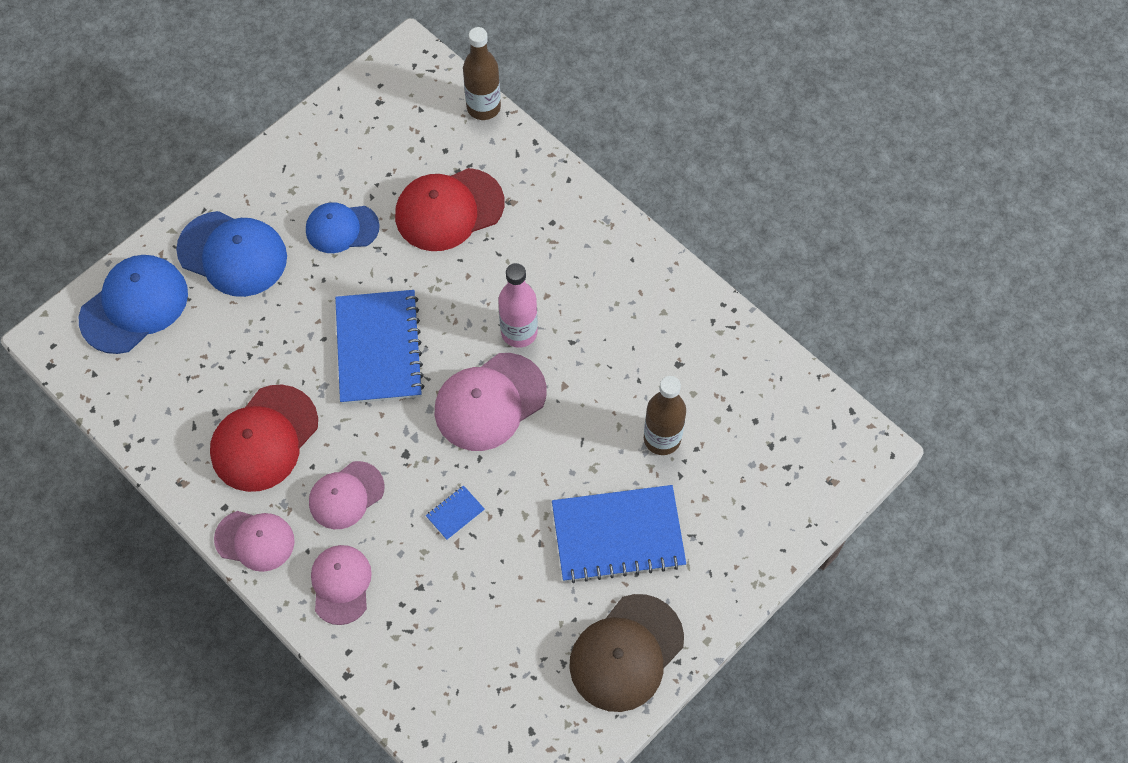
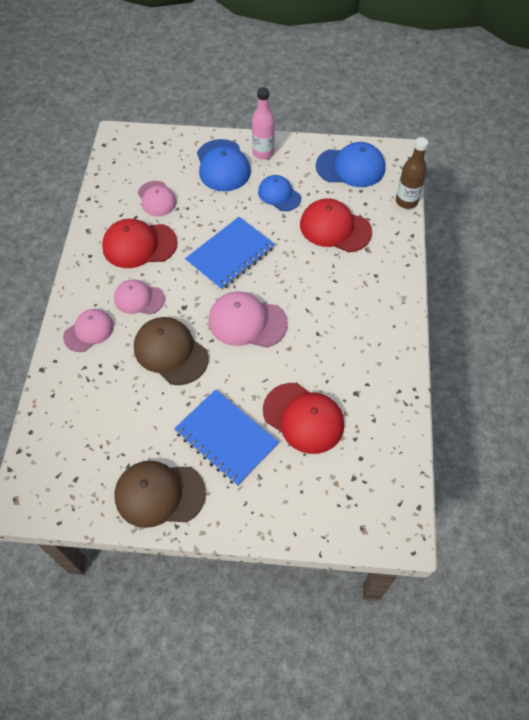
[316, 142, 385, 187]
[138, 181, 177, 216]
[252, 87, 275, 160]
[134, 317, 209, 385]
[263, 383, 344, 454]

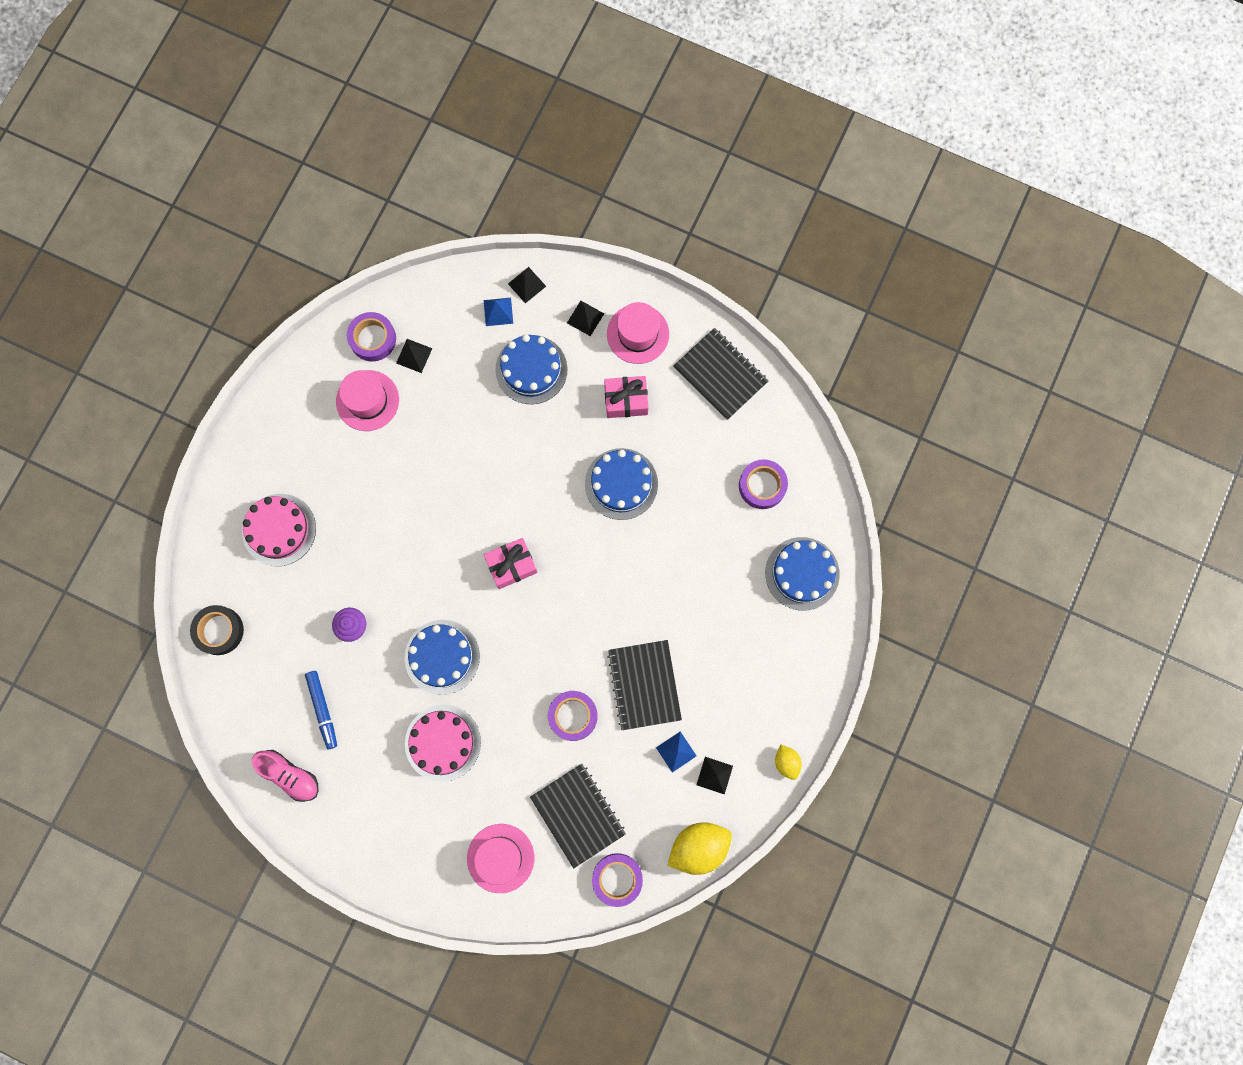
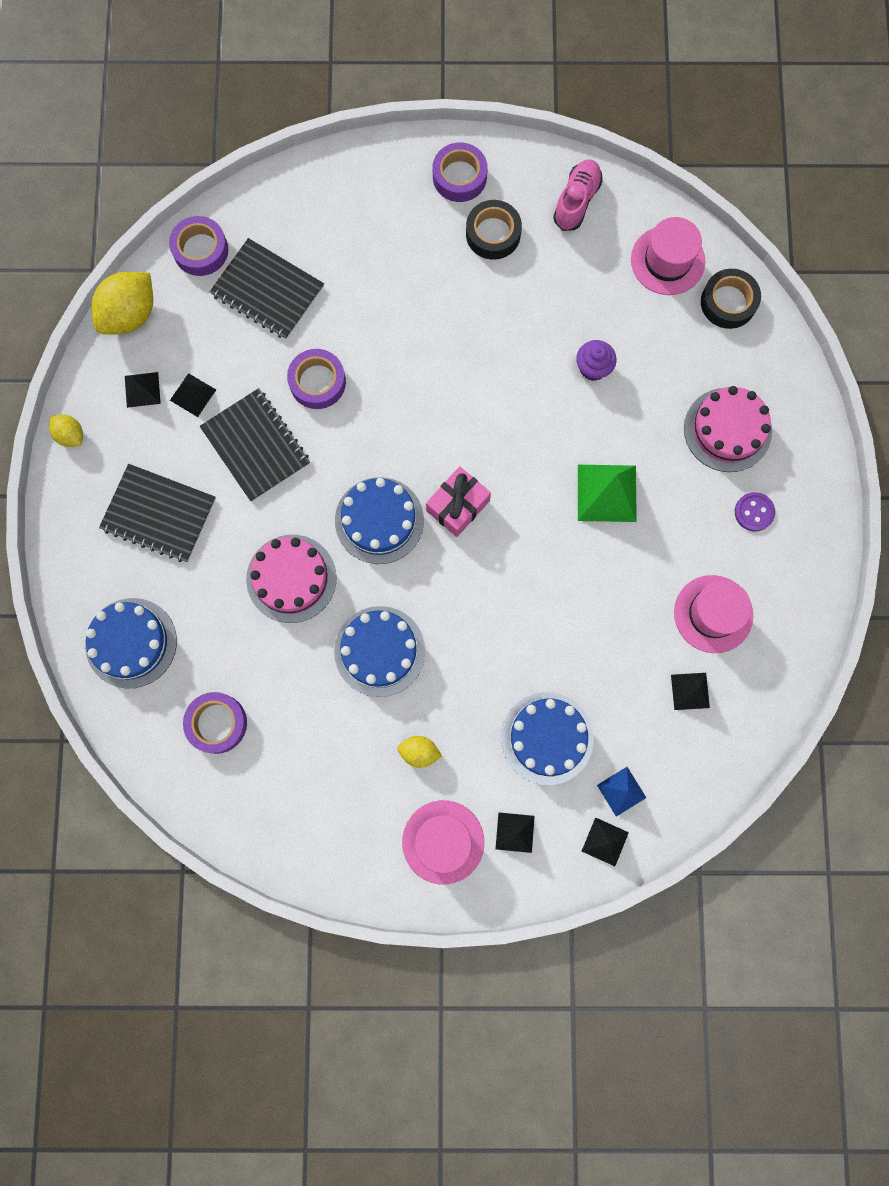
[305, 671, 337, 749] (first image)
[466, 200, 522, 260]
[578, 465, 637, 522]
[735, 492, 775, 531]
[433, 142, 487, 202]
[335, 477, 424, 564]
[246, 535, 337, 623]
[631, 217, 705, 295]
[99, 464, 216, 562]
[397, 736, 442, 768]
[170, 373, 216, 417]
[553, 159, 603, 231]

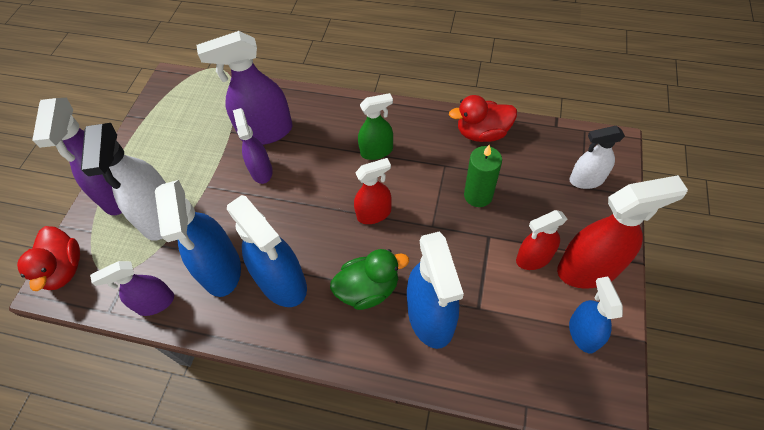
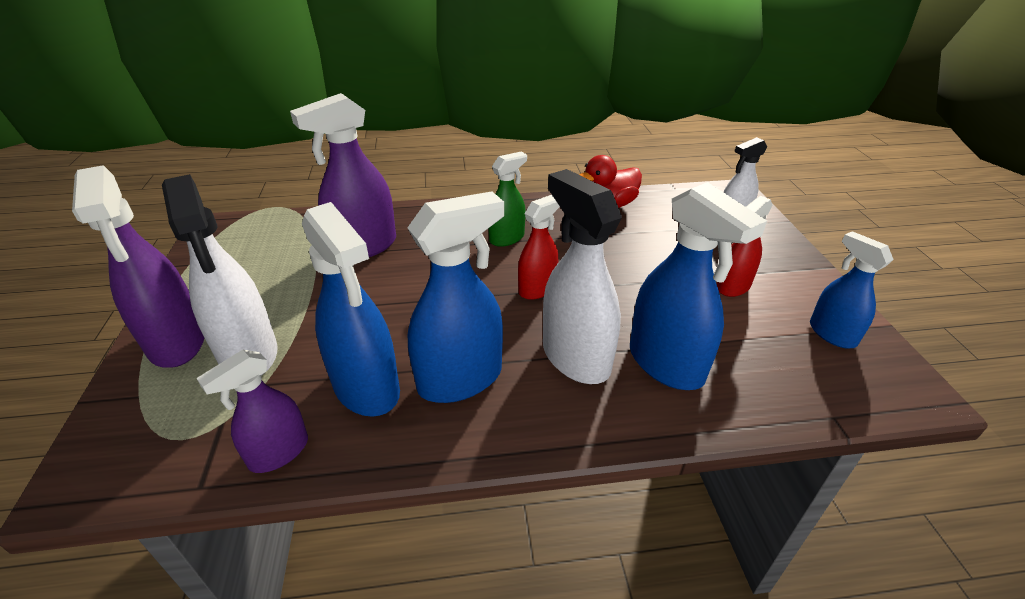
[17, 226, 80, 291] (first image)
[233, 108, 273, 184] (first image)
[464, 145, 502, 207] (first image)
[557, 175, 688, 289] (first image)
[543, 169, 622, 384]
[407, 191, 504, 403]

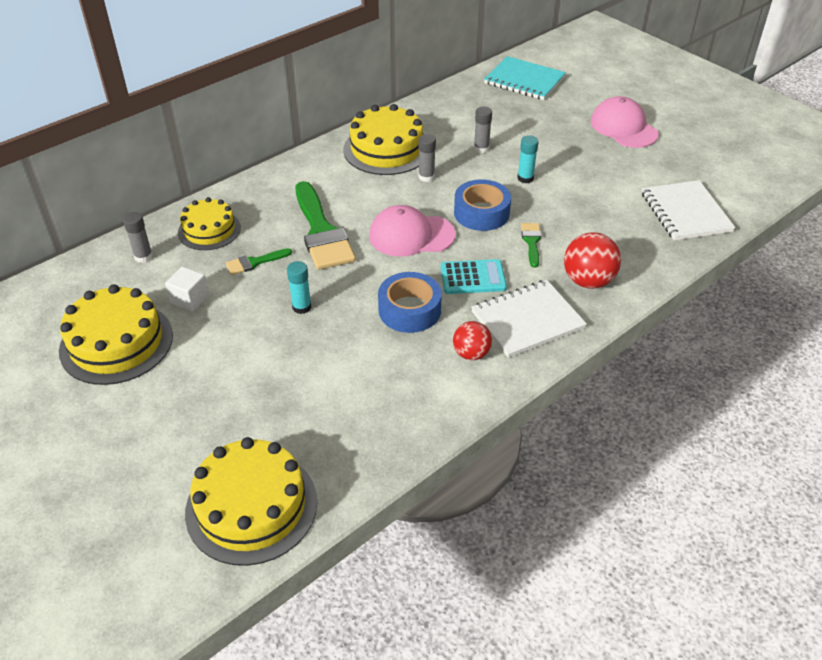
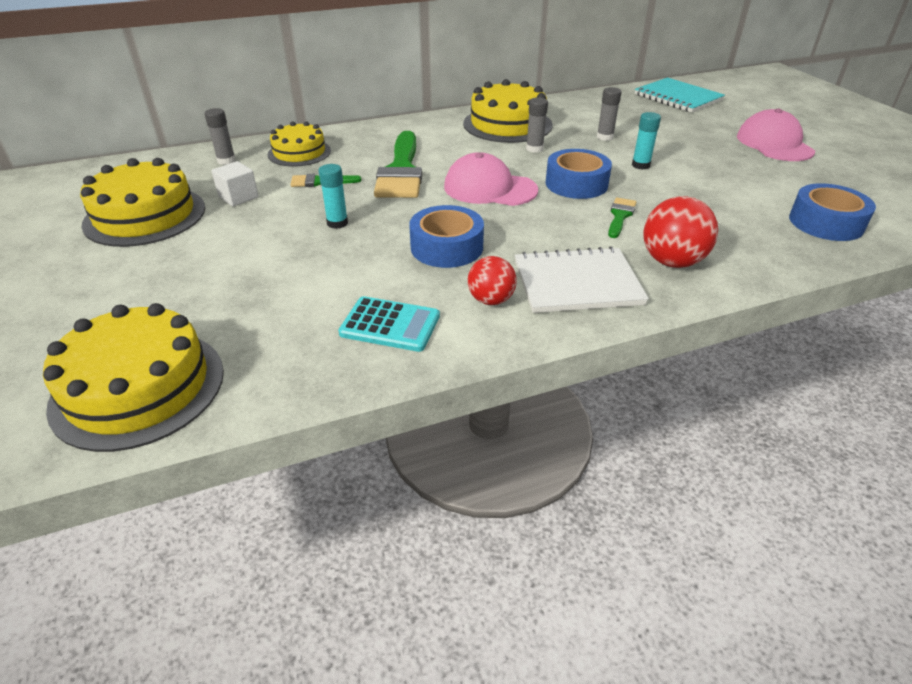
[338, 296, 440, 352]
[789, 183, 876, 241]

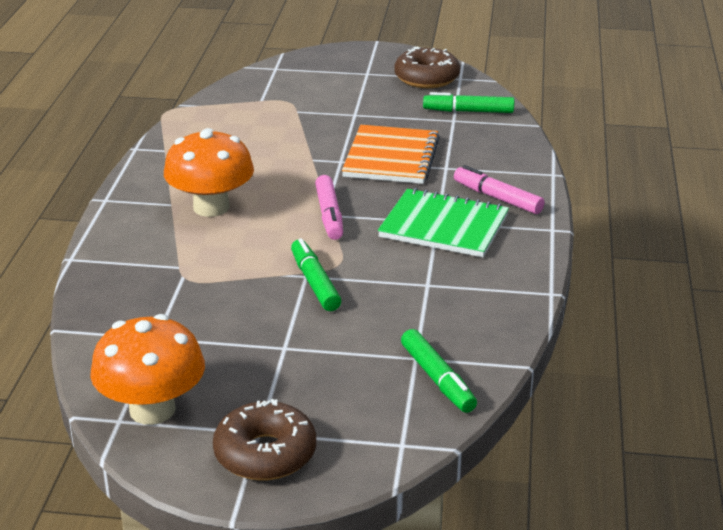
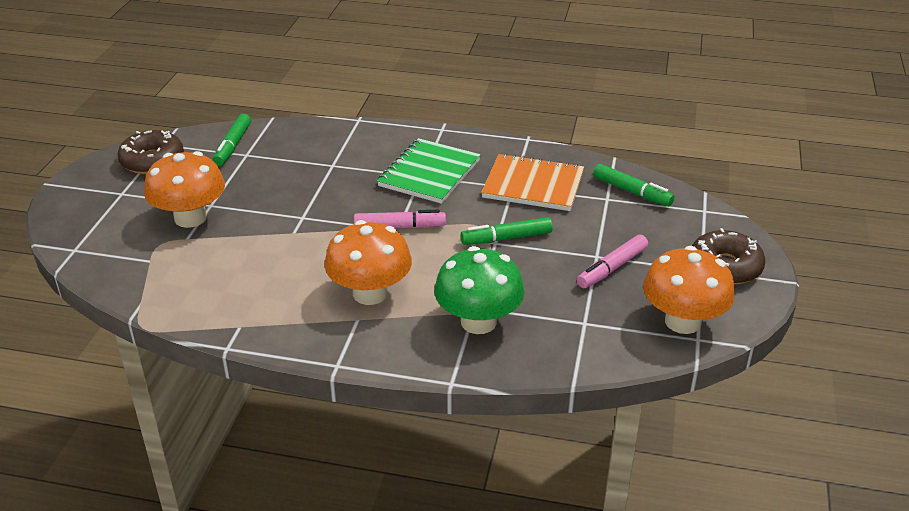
[144, 151, 225, 228]
[434, 246, 525, 334]
[481, 153, 584, 211]
[577, 234, 648, 288]
[593, 164, 675, 206]

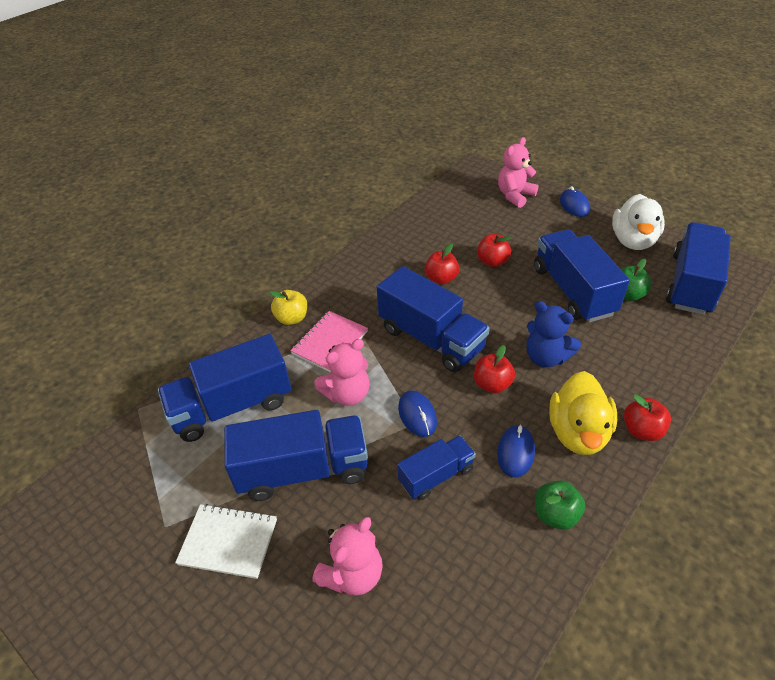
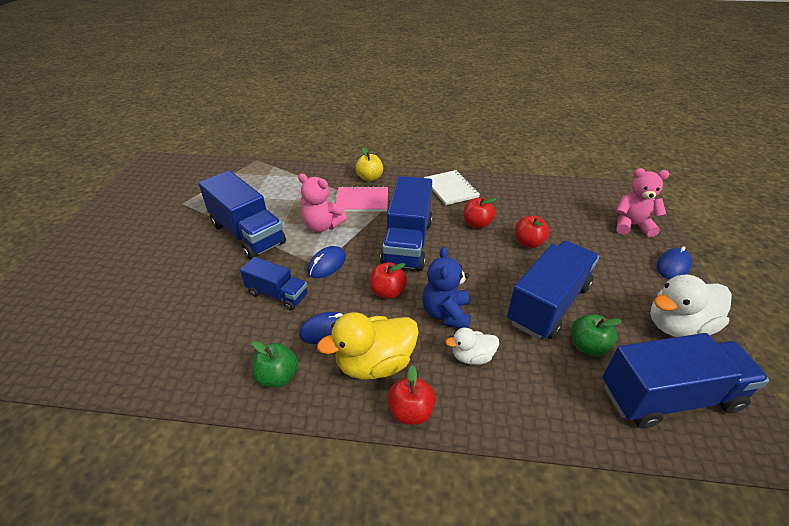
[158, 334, 291, 442] (first image)
[312, 517, 383, 596] (first image)
[446, 328, 499, 365]
[424, 170, 480, 205]

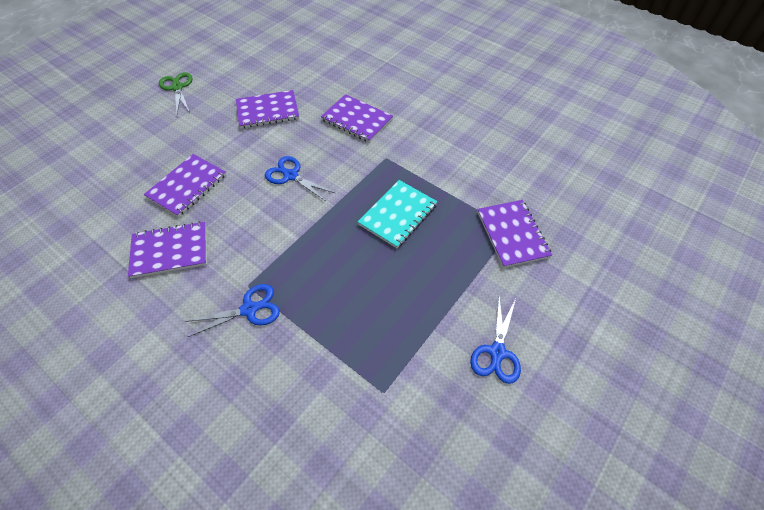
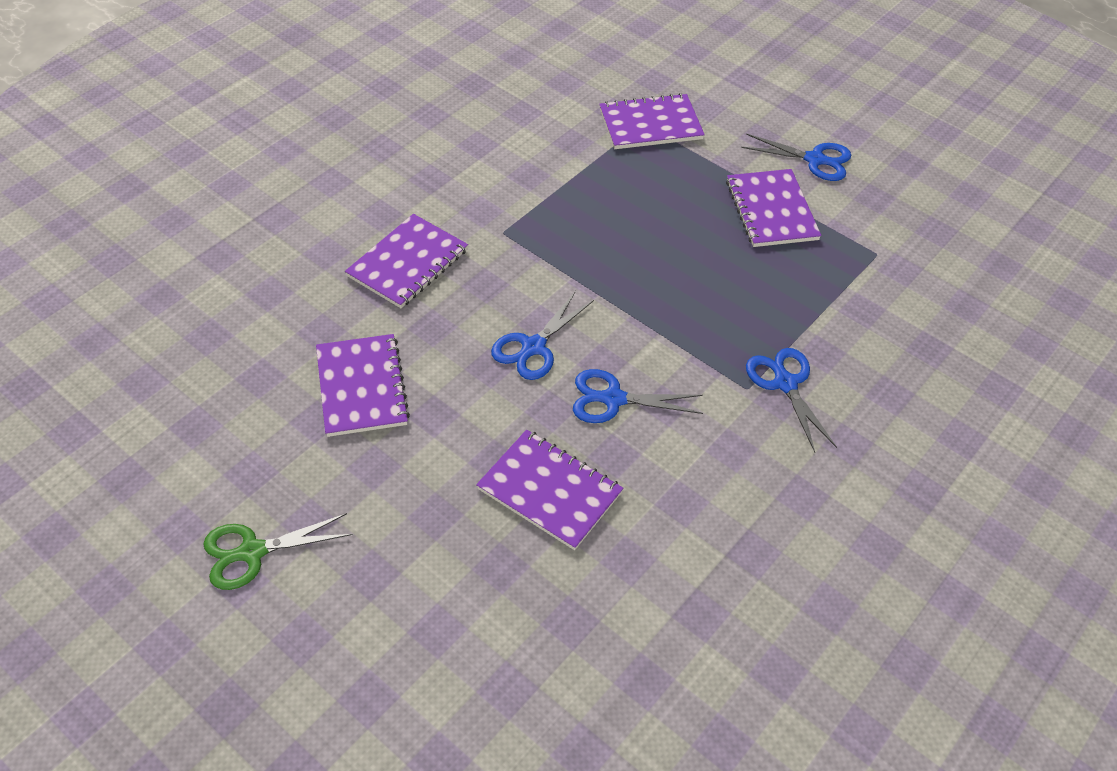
[358, 180, 438, 248] (first image)
[573, 369, 703, 423]
[726, 169, 821, 247]

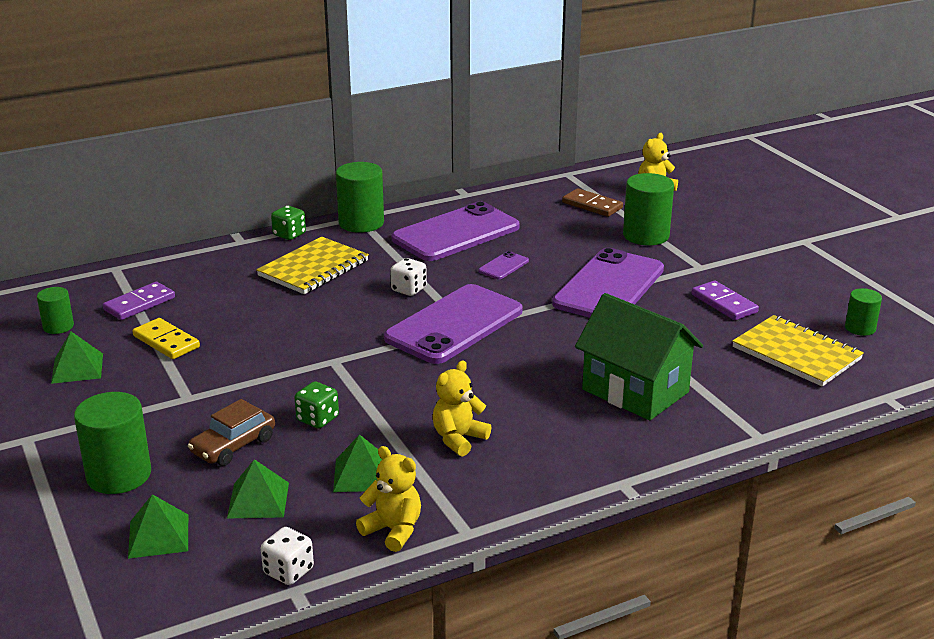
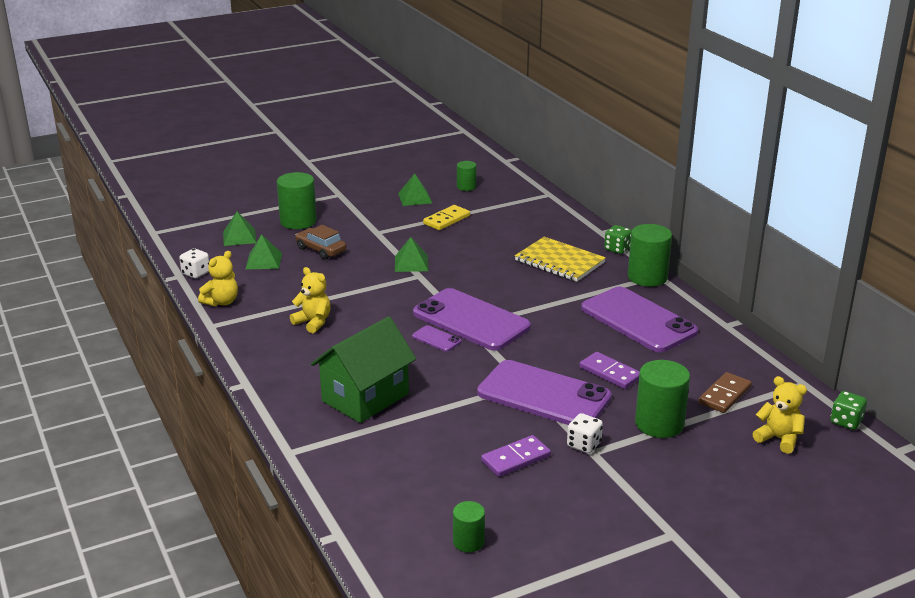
[732, 315, 864, 387] (first image)
[579, 352, 640, 389]
[831, 391, 867, 430]
[395, 237, 428, 272]
[567, 413, 603, 453]
[412, 325, 461, 352]

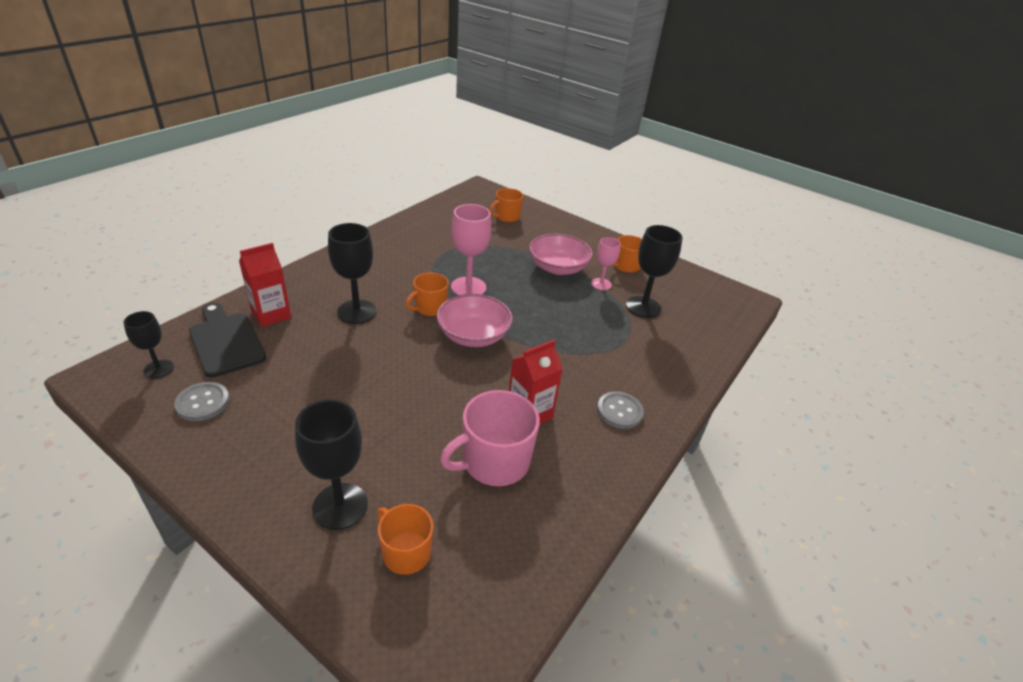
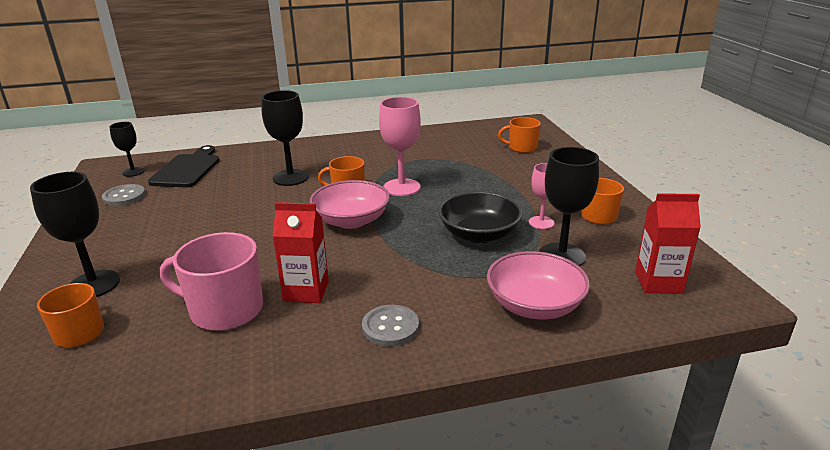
[438, 191, 523, 243]
[635, 193, 701, 294]
[487, 251, 590, 319]

